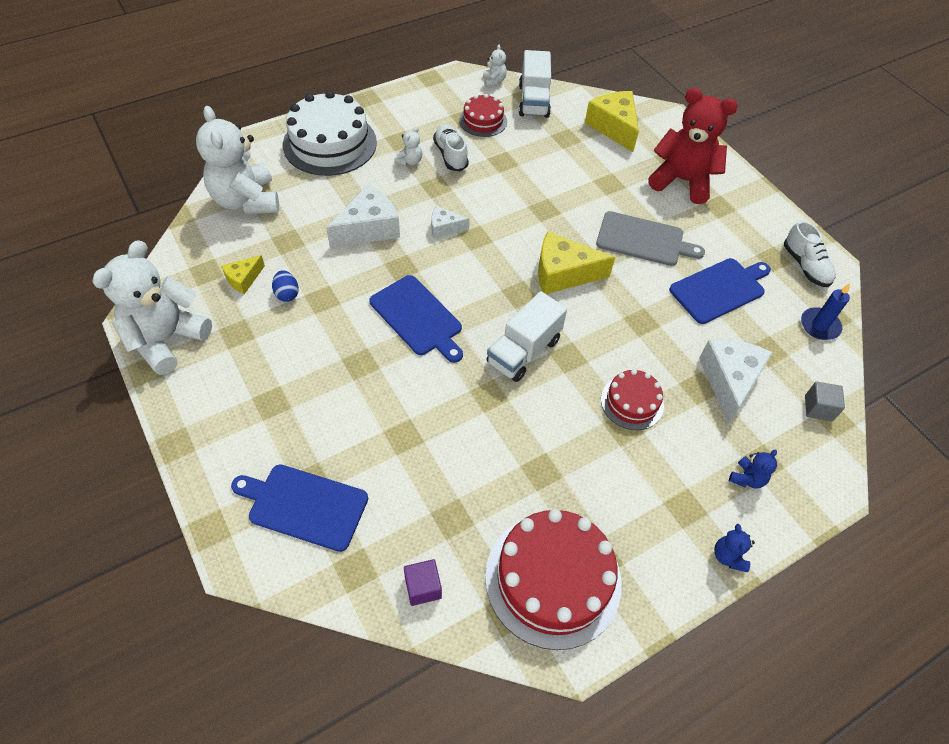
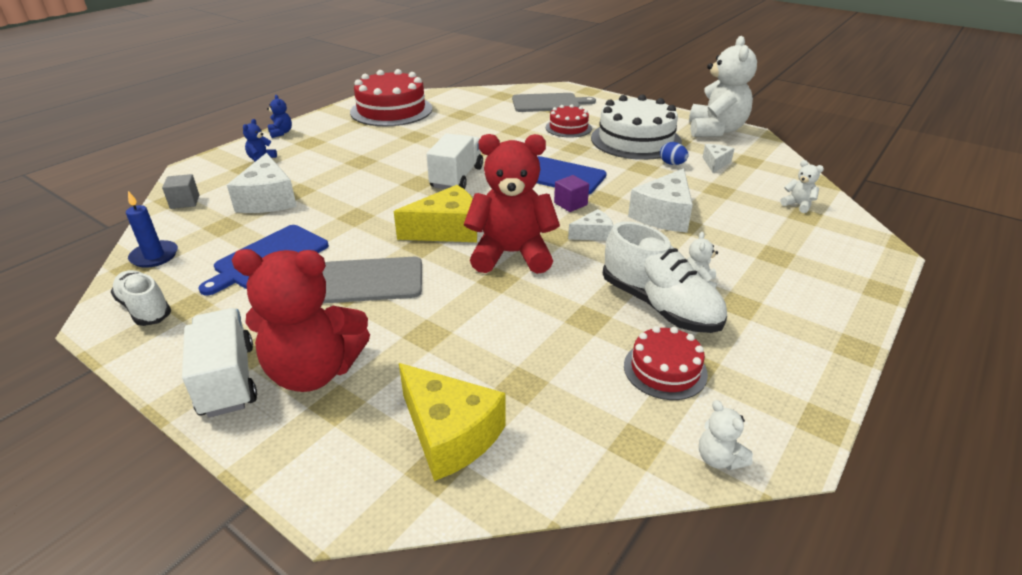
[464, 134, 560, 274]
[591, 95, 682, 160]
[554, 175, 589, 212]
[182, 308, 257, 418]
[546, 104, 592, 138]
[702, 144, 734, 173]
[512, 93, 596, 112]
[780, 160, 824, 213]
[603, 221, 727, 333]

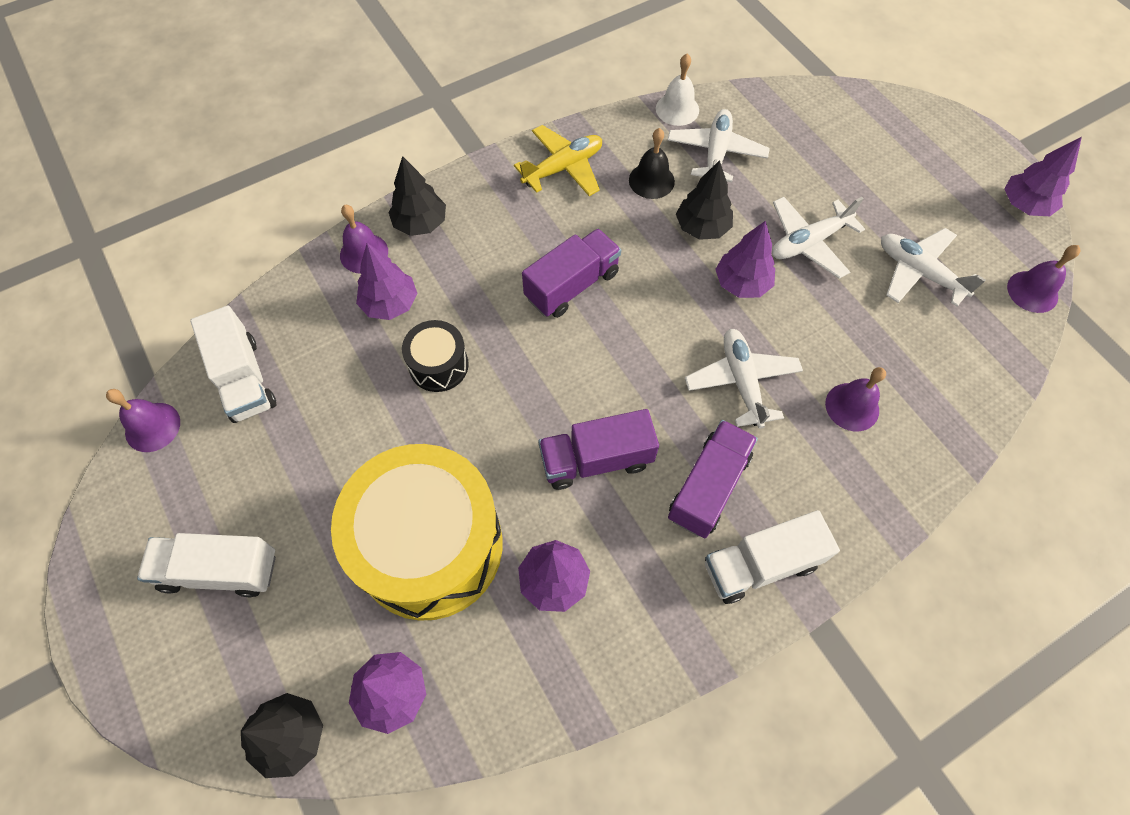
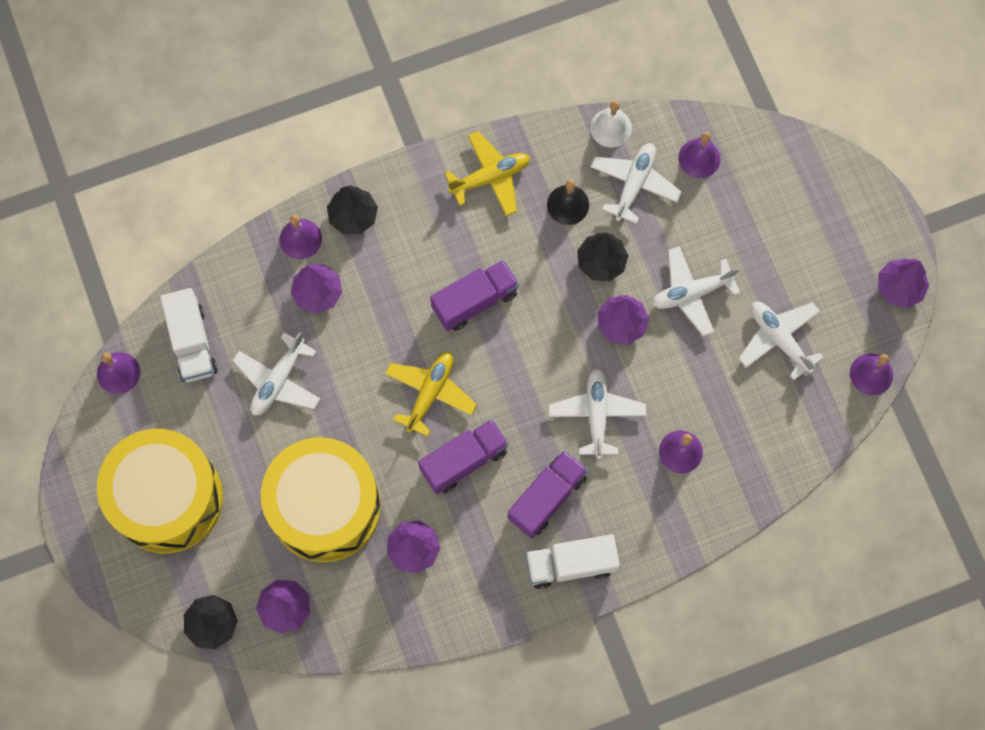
[402, 320, 469, 392] (first image)
[232, 332, 320, 415]
[385, 352, 477, 437]
[678, 132, 720, 178]
[97, 429, 223, 553]
[418, 419, 509, 494]

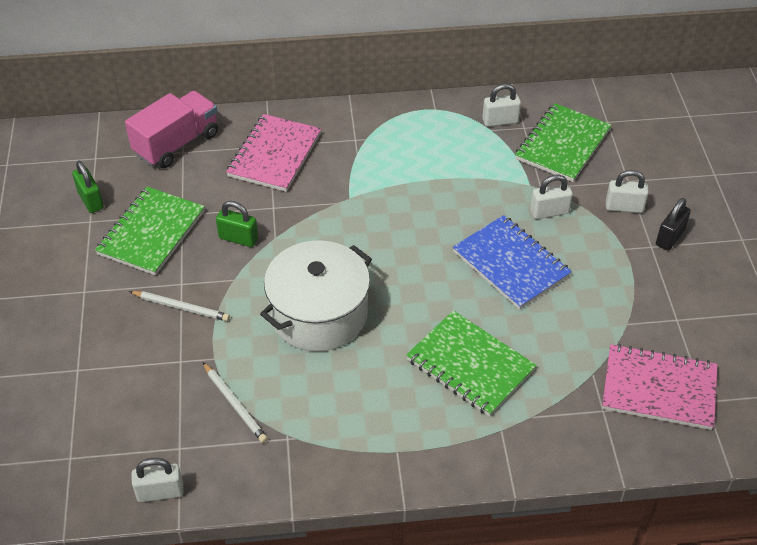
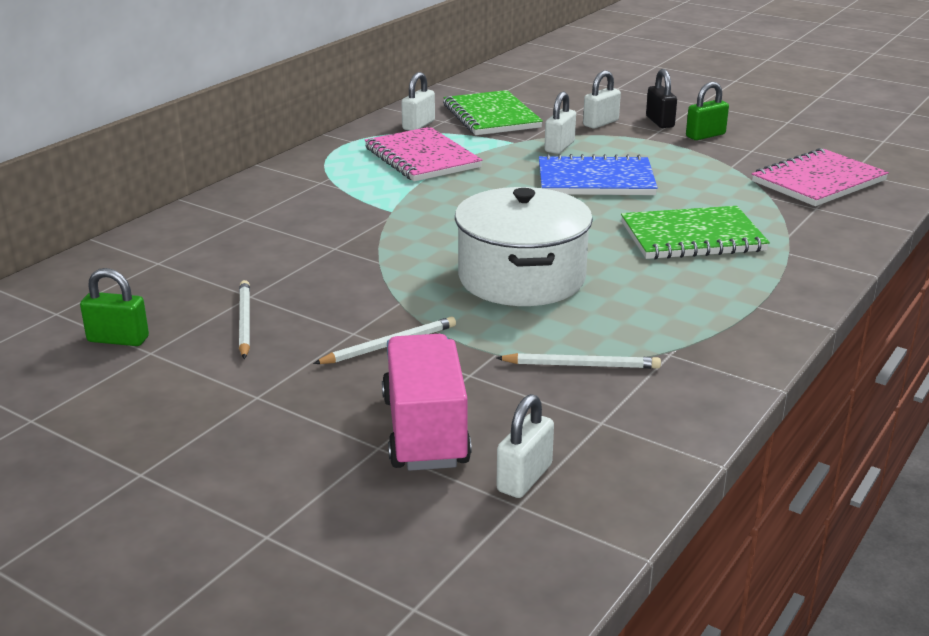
[382, 334, 472, 471]
[496, 394, 554, 498]
[686, 82, 729, 140]
[365, 127, 482, 182]
[239, 280, 250, 359]

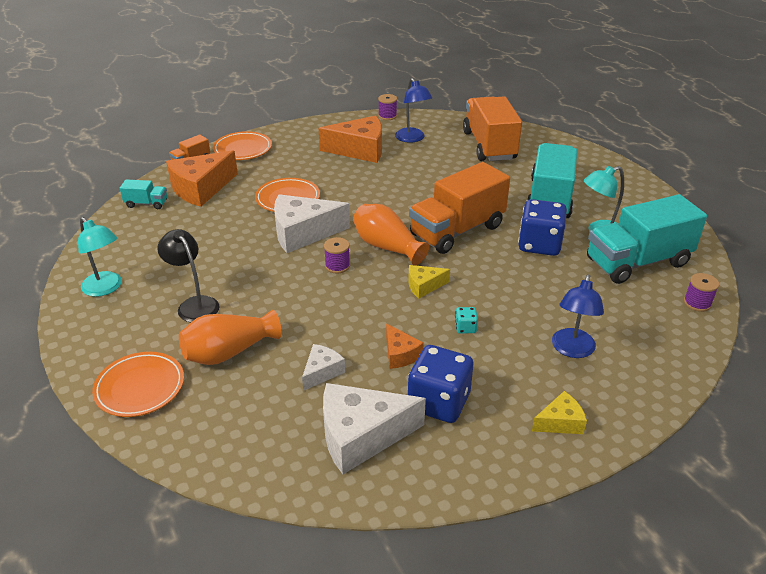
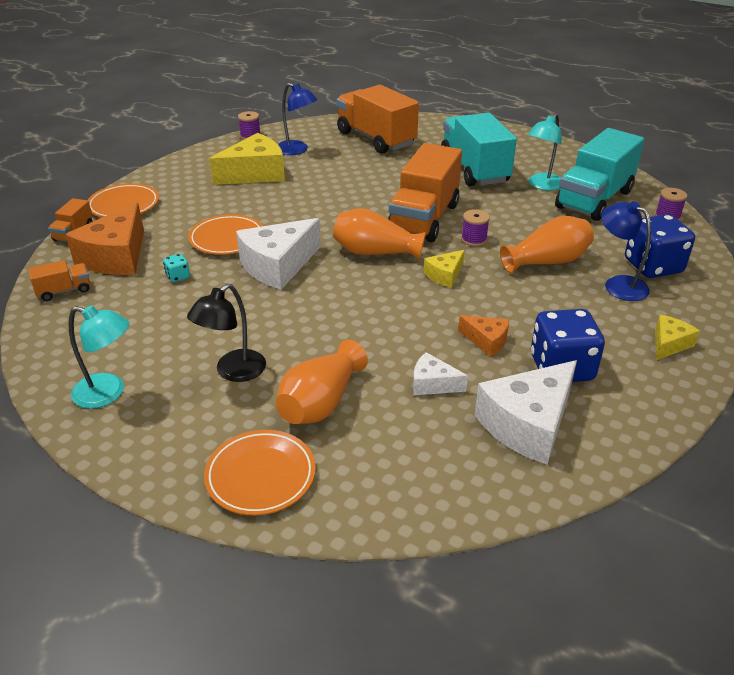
[500, 216, 594, 274]
[461, 209, 490, 246]
[163, 254, 190, 282]
[625, 214, 695, 278]
[28, 260, 90, 301]
[209, 133, 285, 185]
[187, 284, 266, 382]
[413, 352, 468, 395]
[601, 201, 651, 301]

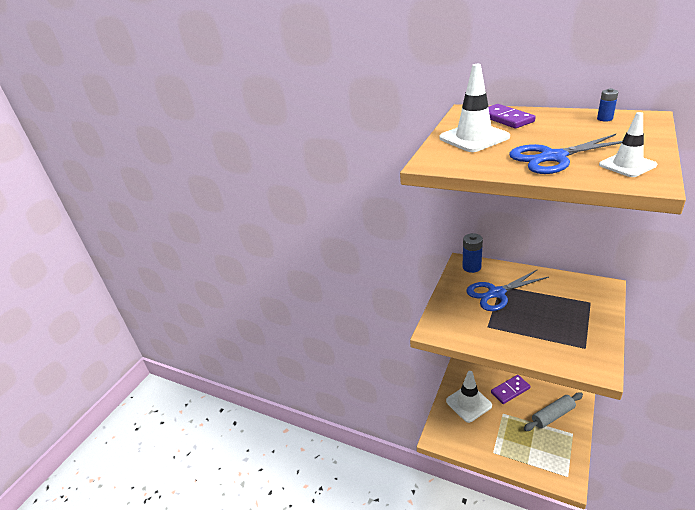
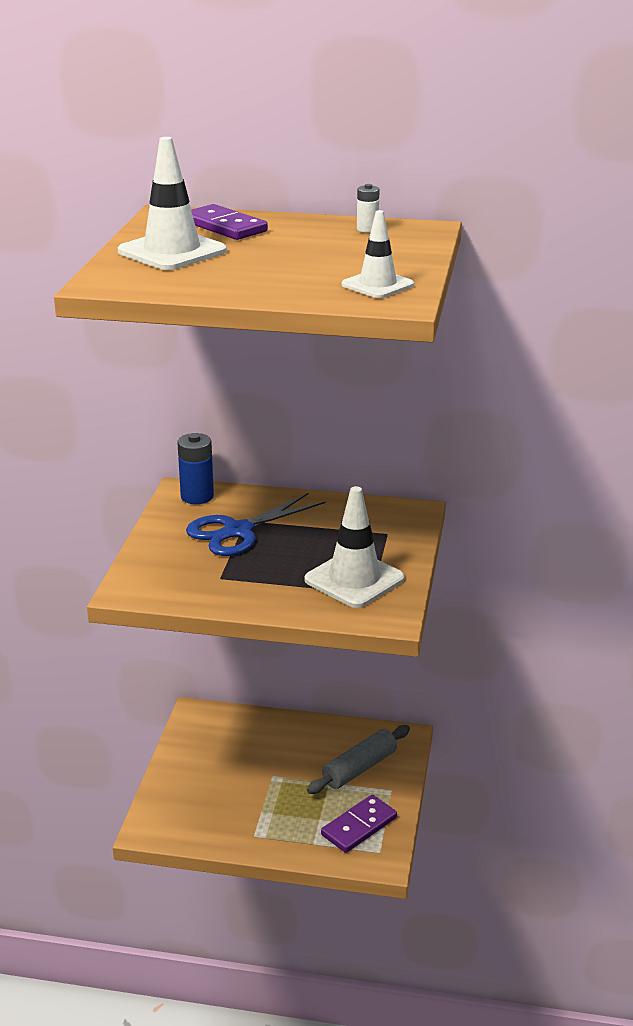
[509, 134, 622, 174] (first image)
[304, 486, 405, 608]
[321, 795, 397, 853]
[357, 184, 379, 233]

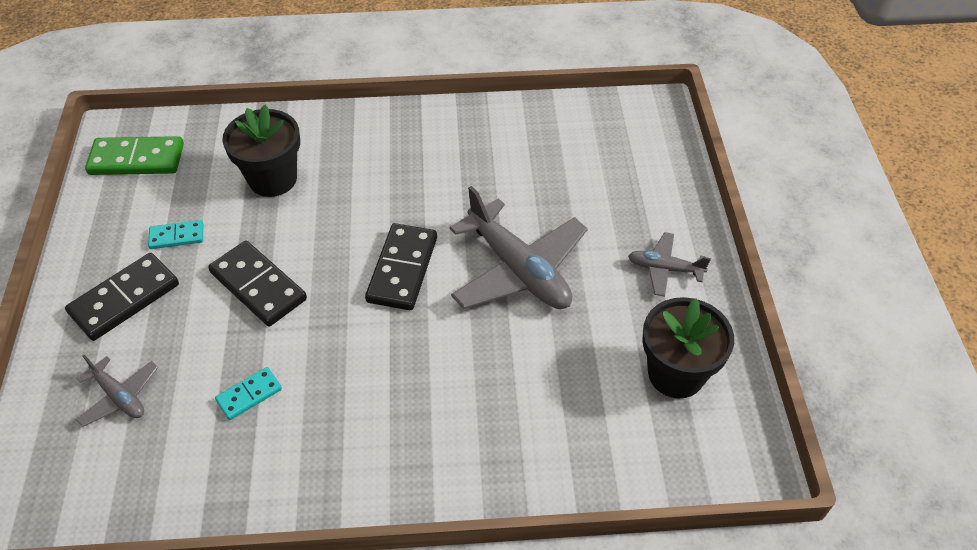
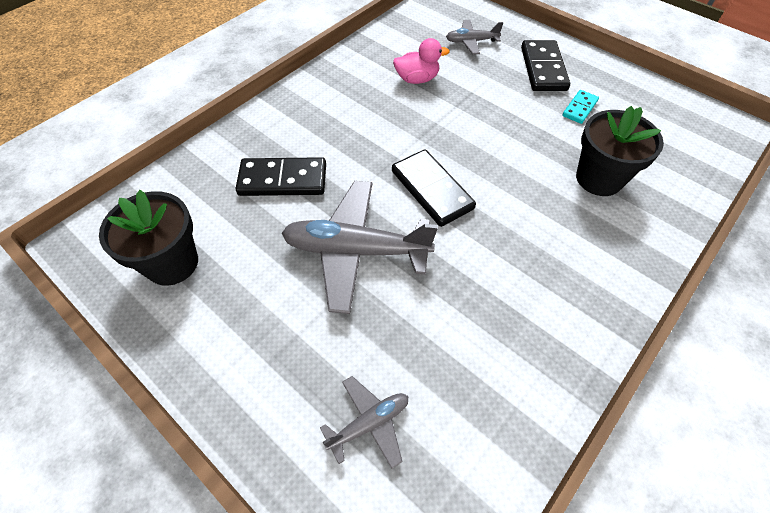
[85, 136, 184, 175] (first image)
[236, 157, 326, 196]
[320, 376, 408, 469]
[393, 38, 450, 84]

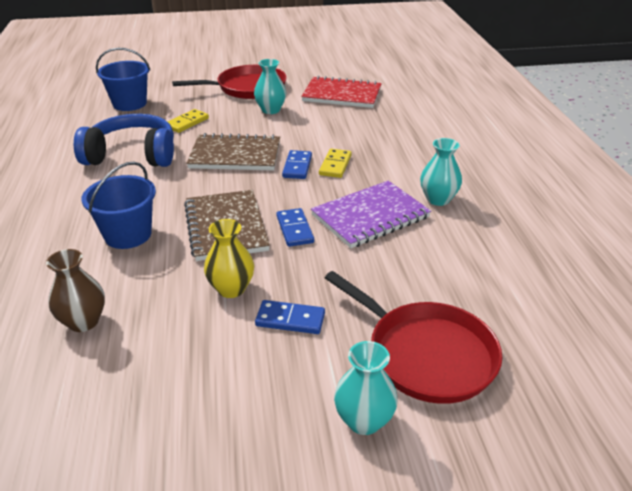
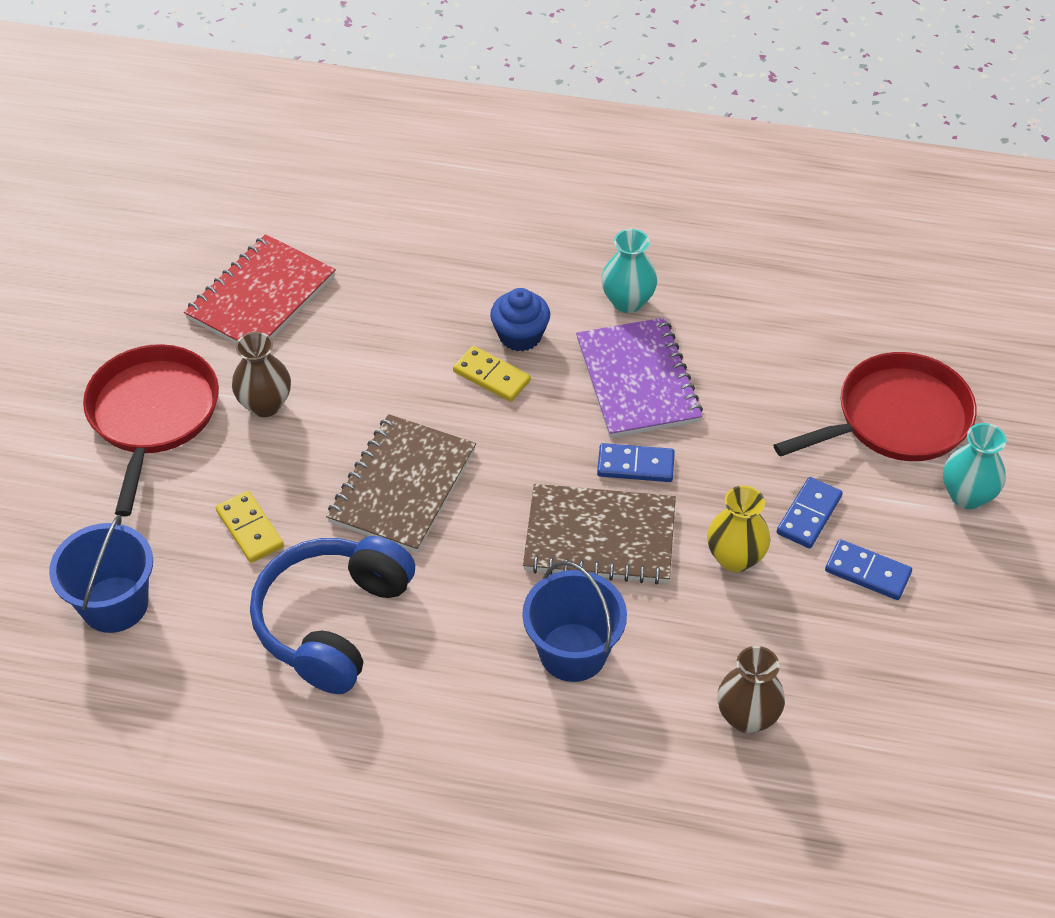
[490, 288, 550, 352]
[825, 539, 912, 600]
[232, 332, 291, 417]

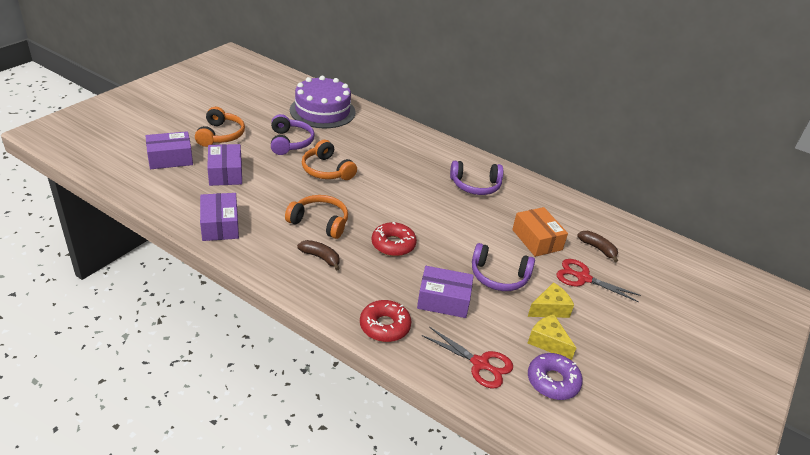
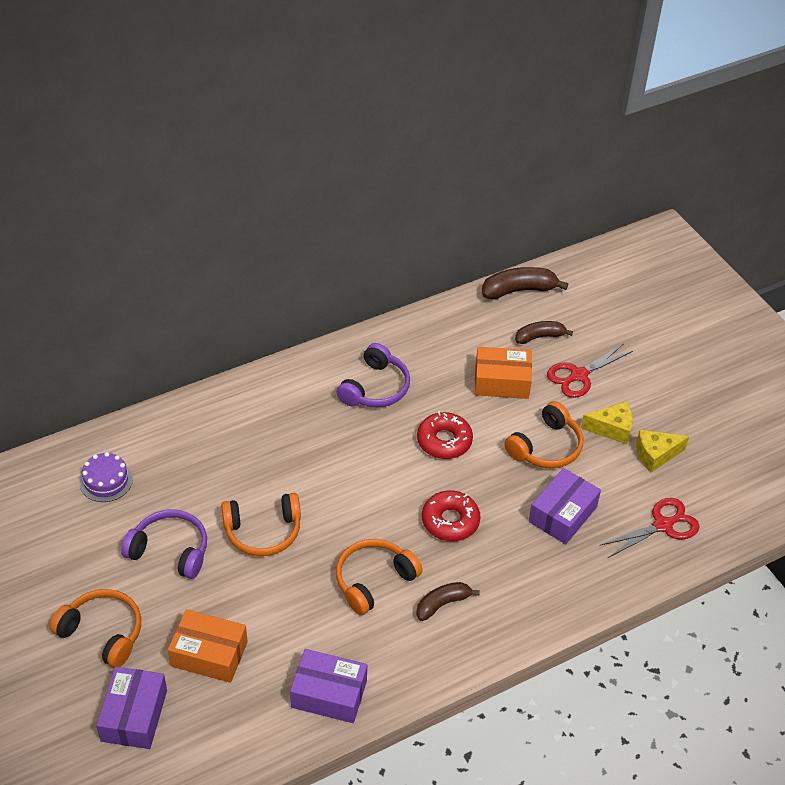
[528, 353, 583, 400] (first image)
[482, 267, 568, 300]
[417, 411, 473, 459]
[168, 609, 248, 683]
[505, 401, 583, 468]
[581, 402, 633, 444]
[80, 452, 133, 502]

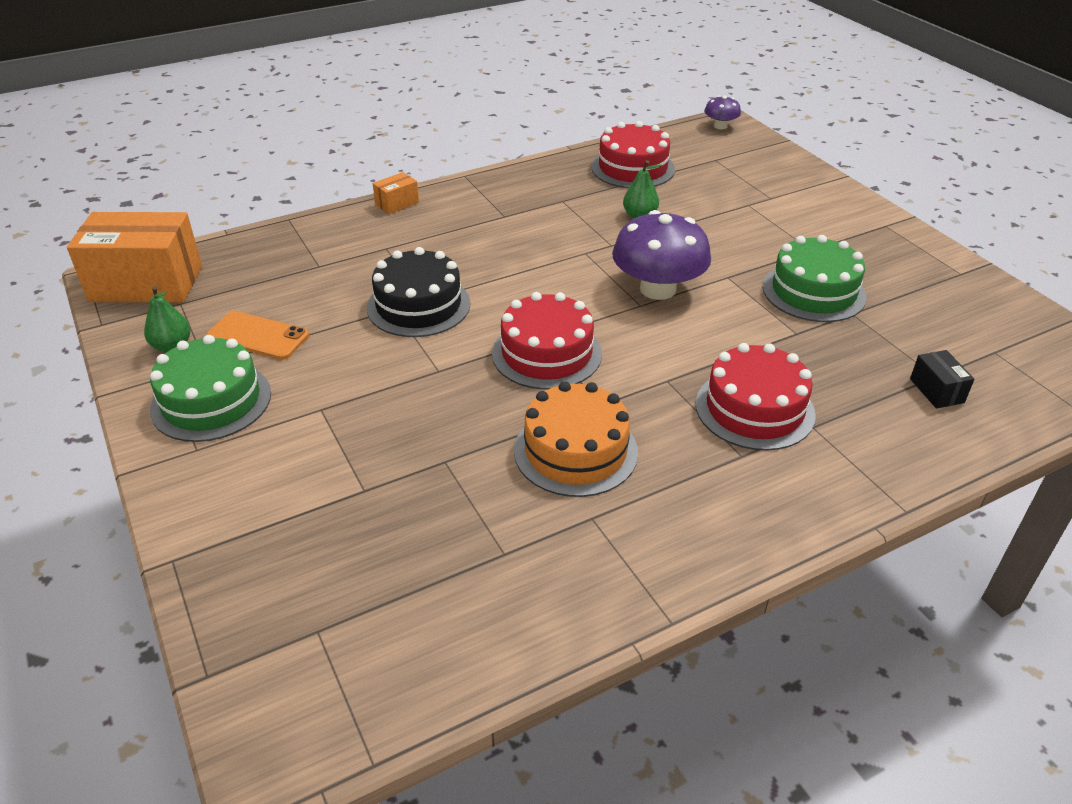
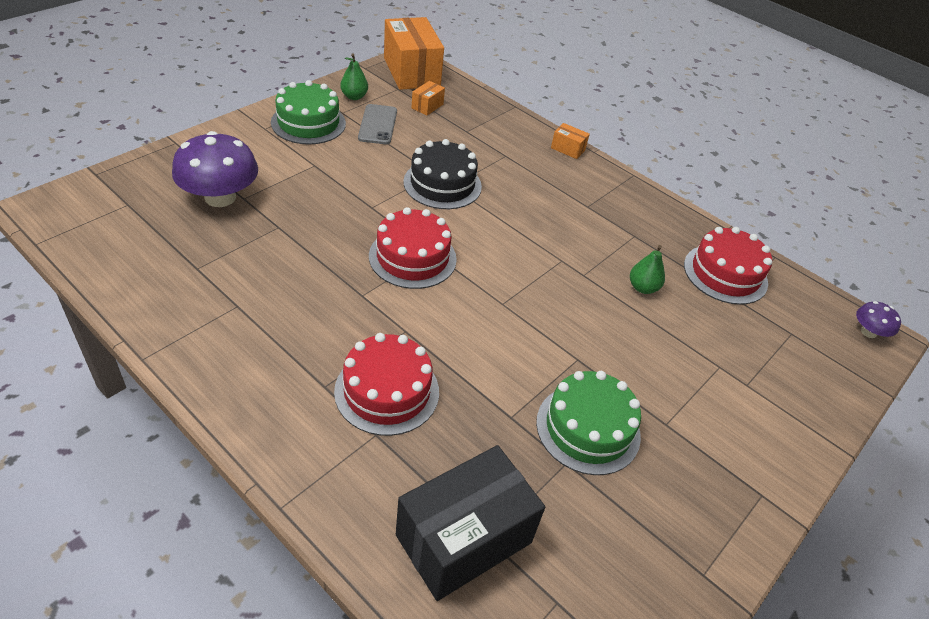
[514, 381, 638, 497] (first image)
[411, 81, 445, 115]
[172, 131, 258, 207]
[358, 104, 397, 144]
[396, 445, 545, 601]

